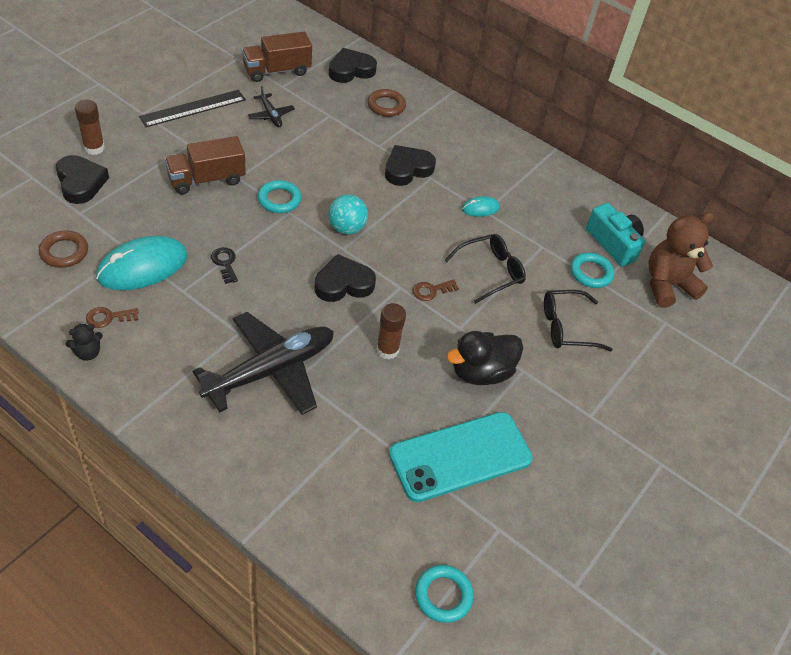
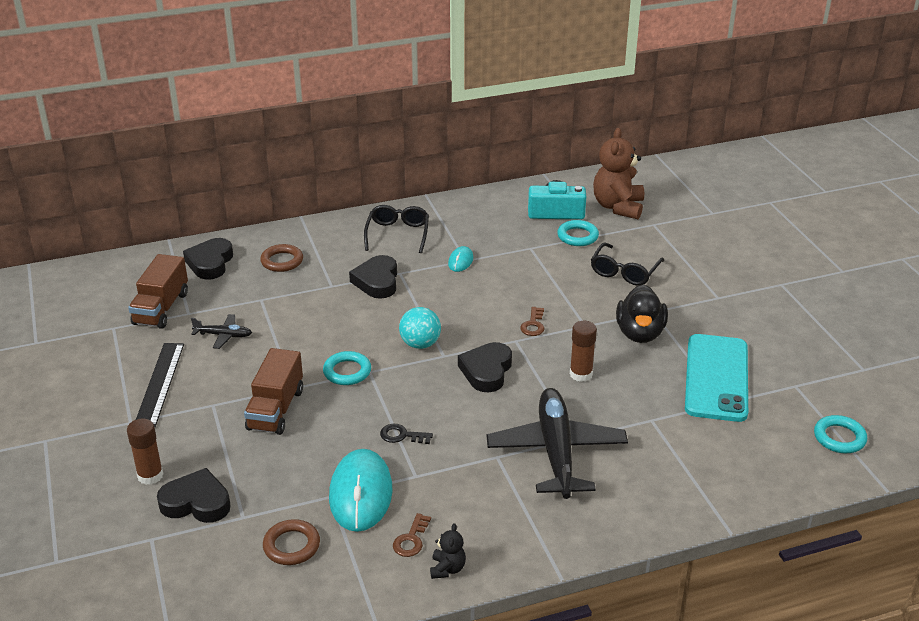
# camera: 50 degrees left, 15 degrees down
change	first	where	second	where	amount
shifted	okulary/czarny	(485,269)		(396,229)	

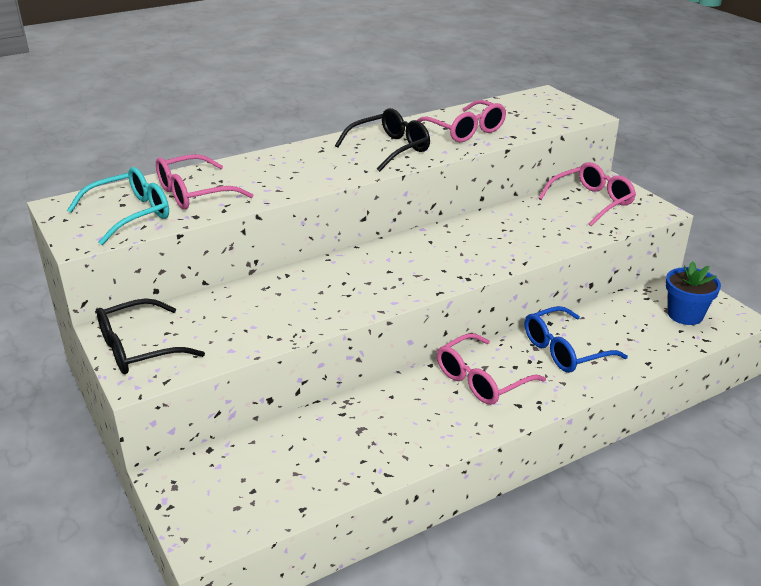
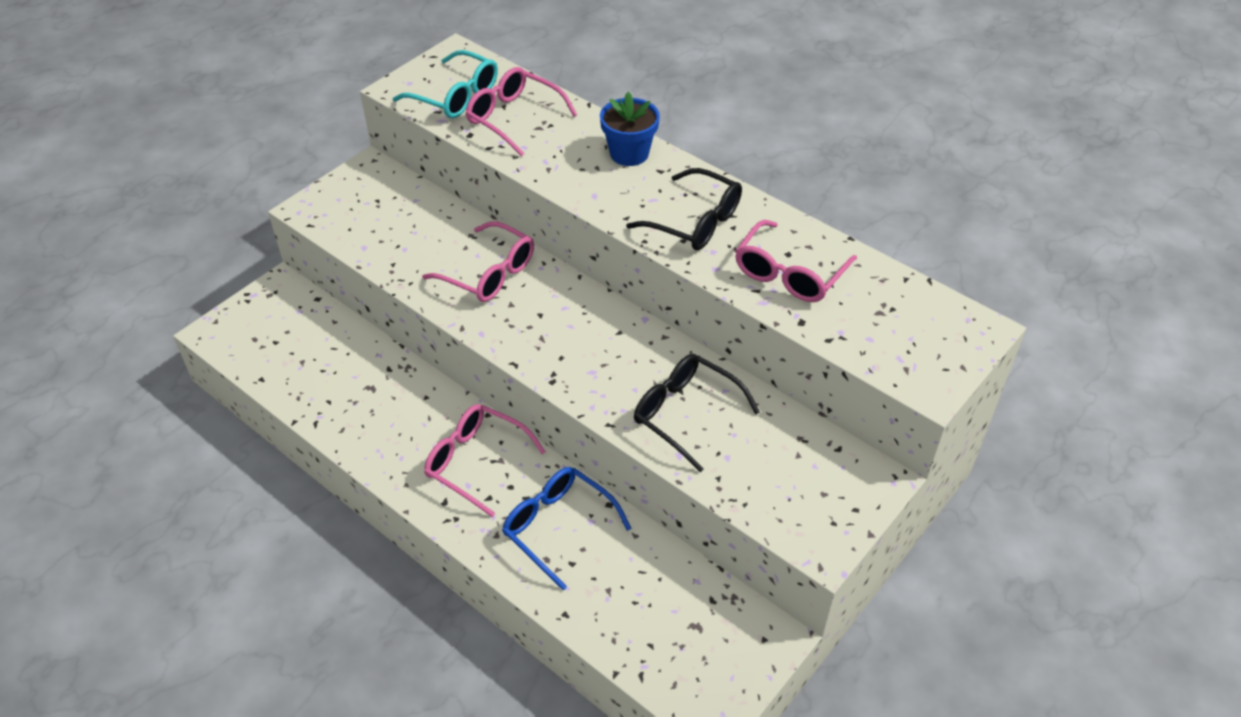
# camera: 70 degrees right, 15 degrees up
change	first	where	second	where	amount
shifted	okulary/różowy	(587,194)		(478,261)	
shifted	doniczka/niebieski	(693,293)		(630,129)	
shifted	okulary/czarny	(151,336)		(697,413)	

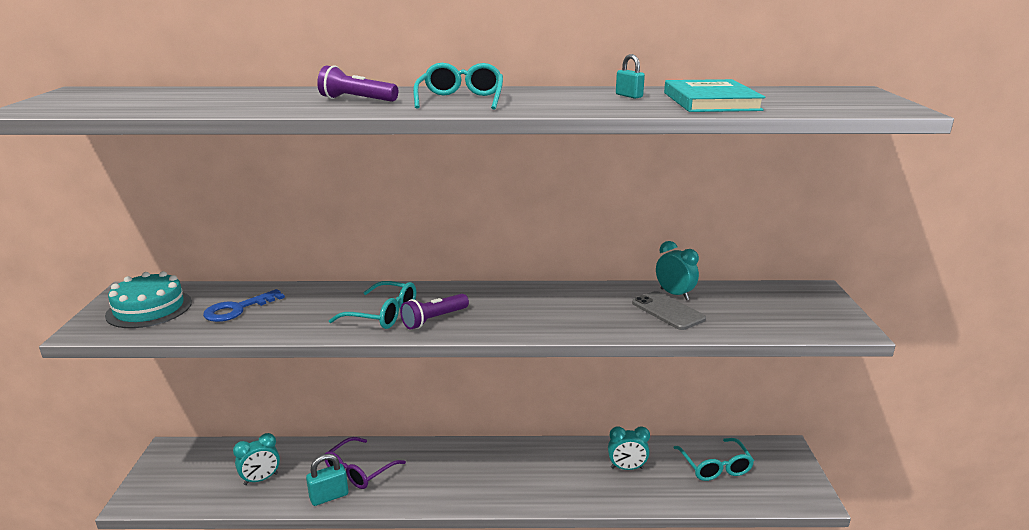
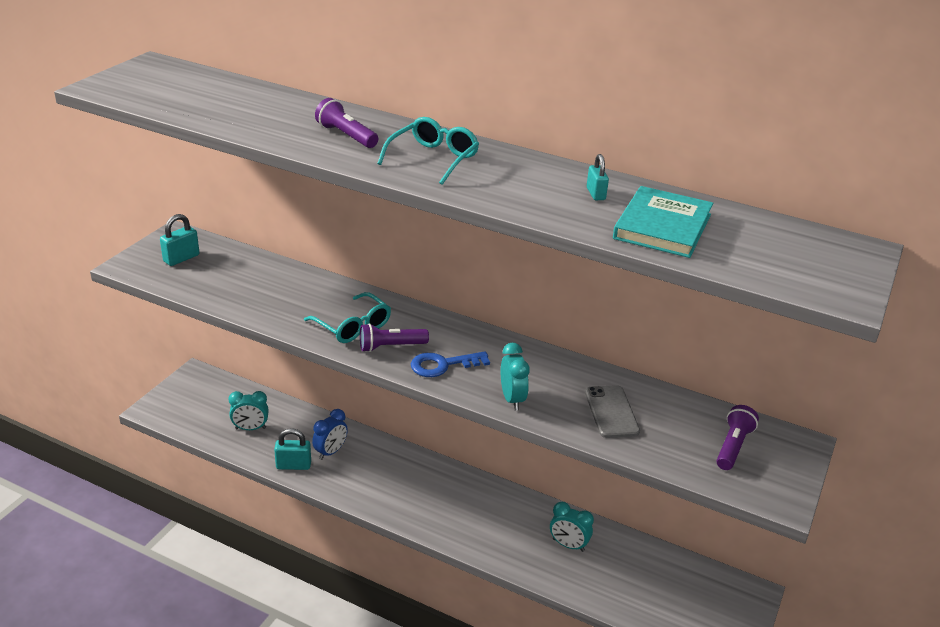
# camera: 25 degrees right, 10 degrees up
change	first	where	second	where	amount
swapped	tort/turkusowy	(148,299)	kłódka/turkusowy	(179,240)	
swapped	okulary/fioletowy	(365,463)	budzik/niebieski	(330,434)	
shifted	klucz/niebieski	(244,305)		(450,364)	
shifted	budzik/turkusowy	(677,270)		(515,376)	
new			latarka/fioletowy	(737,437)	
gone	okulary/turkusowy	(713,459)			

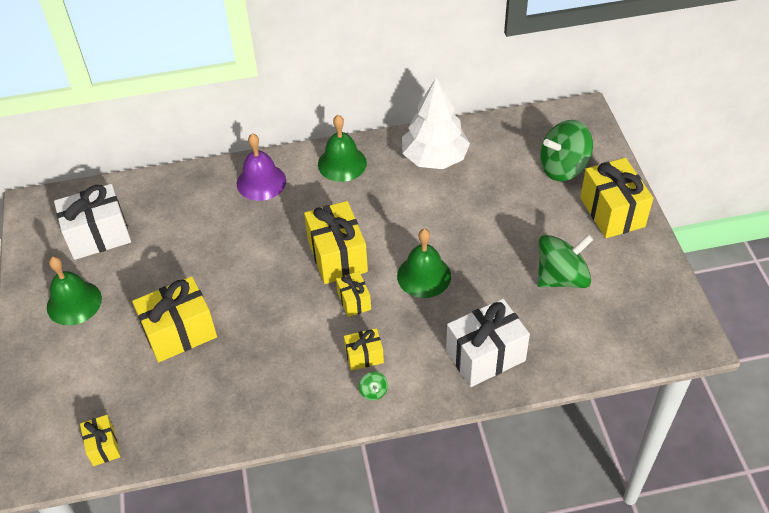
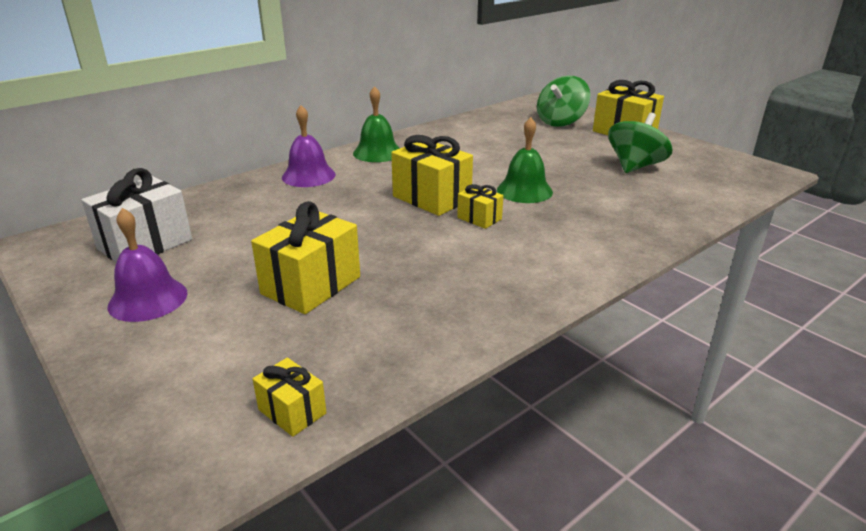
# camera: 30 degrees left, 20 degrees down
change	first	where	second	where	amount
repainted	dzwonek/zielony	(74,291)	dzwonek/fioletowy	(147,265)	
gone	prezent/żółty	(364,349)			
gone	bączek/zielony	(373,386)			
gone	drzewko/biały	(436,123)			
gone	prezent/biały	(488,342)			

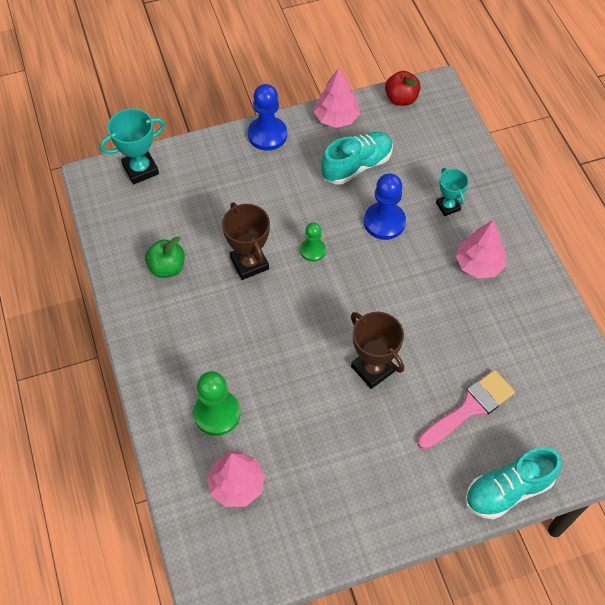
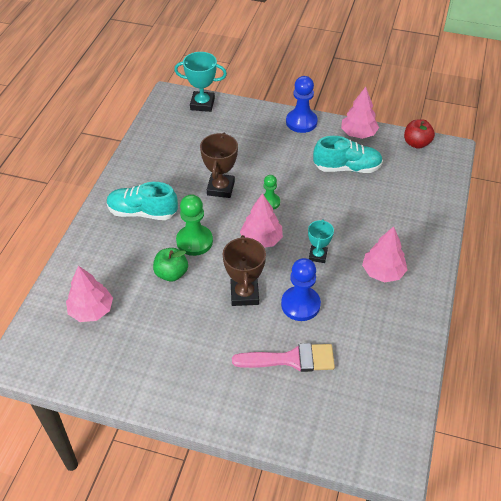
# camera: 35 degrees right, 10 degrees down
change	first	where	second	where	amount
shifted	but/turkusowy	(513,483)		(142,201)	
shifted	jabłko/zielony	(165,257)		(170,265)	
shifted	pionek/zielony	(217,403)		(194,225)	
new			drzewko/różowy	(261,220)	
shifted	pionek/niebieski	(385,207)		(301,289)	
shifted	puchar/turkusowy	(452,192)		(321,241)	

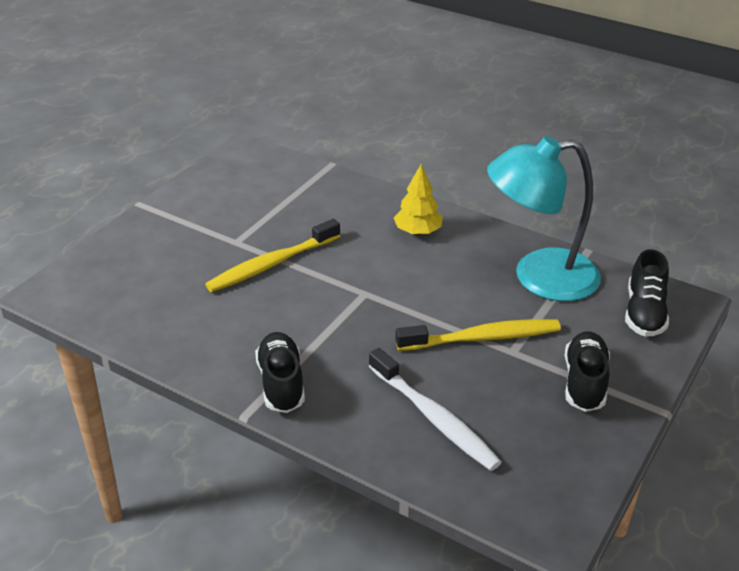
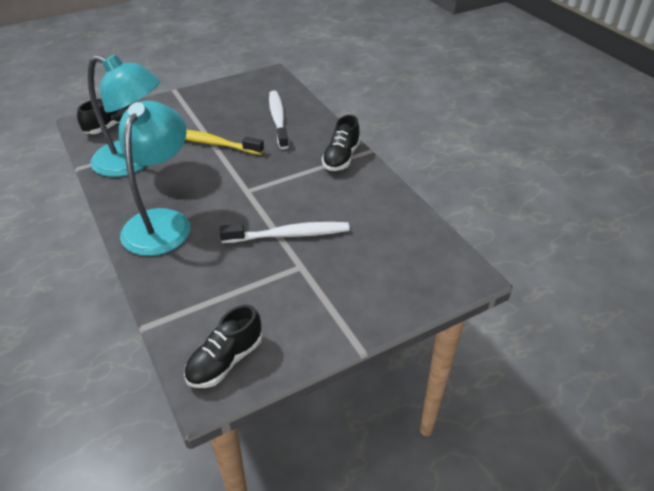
# camera: 150 degrees left, 5 degrees up
change	first	where	second	where	amount
swapped	drzewko/żółty	(418,199)	lampka/turkusowy	(154,178)	
shifted	but/czarny	(587,371)		(223,346)	
repainted	szczoteczka do zębów/żółty	(272,255)	szczoteczka do zębów/biały	(284,232)	

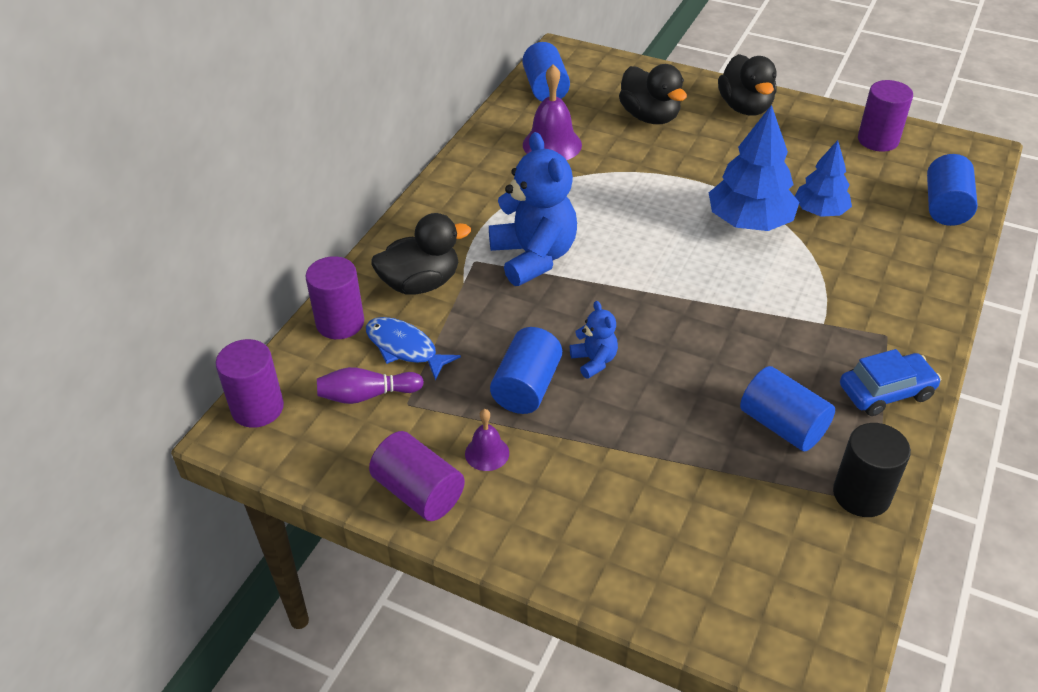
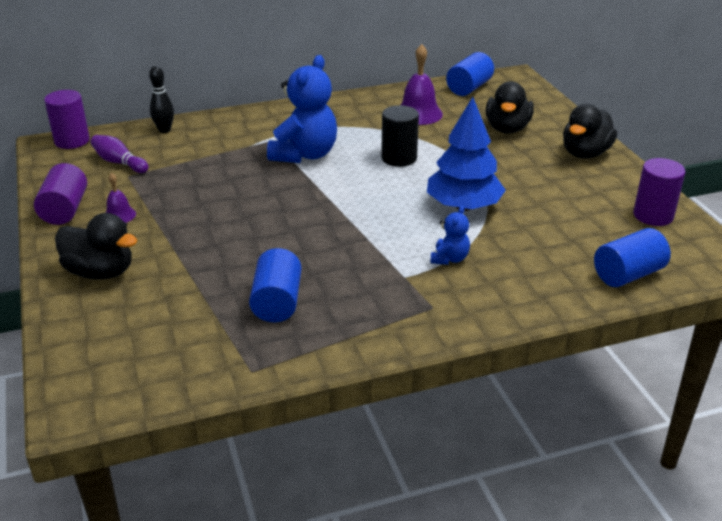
# camera: 45 degrees right, 10 degrees down
change	first	where	second	where	amount
shifted	kaczka/czarny	(421,253)		(96,246)	
swapped	walec/fioletowy	(334,297)	kręgiel/czarny	(161,99)	
shifted	walec/czarny	(872,470)		(400,136)	
shifted	miś/niebieski	(594,340)		(450,235)	
gone	ryba/niebieski	(413,348)			
gone	walec/niebieski	(526,370)			
gone	drzewko/niebieski	(823,178)			
gone	samochód/niebieski	(890,382)			

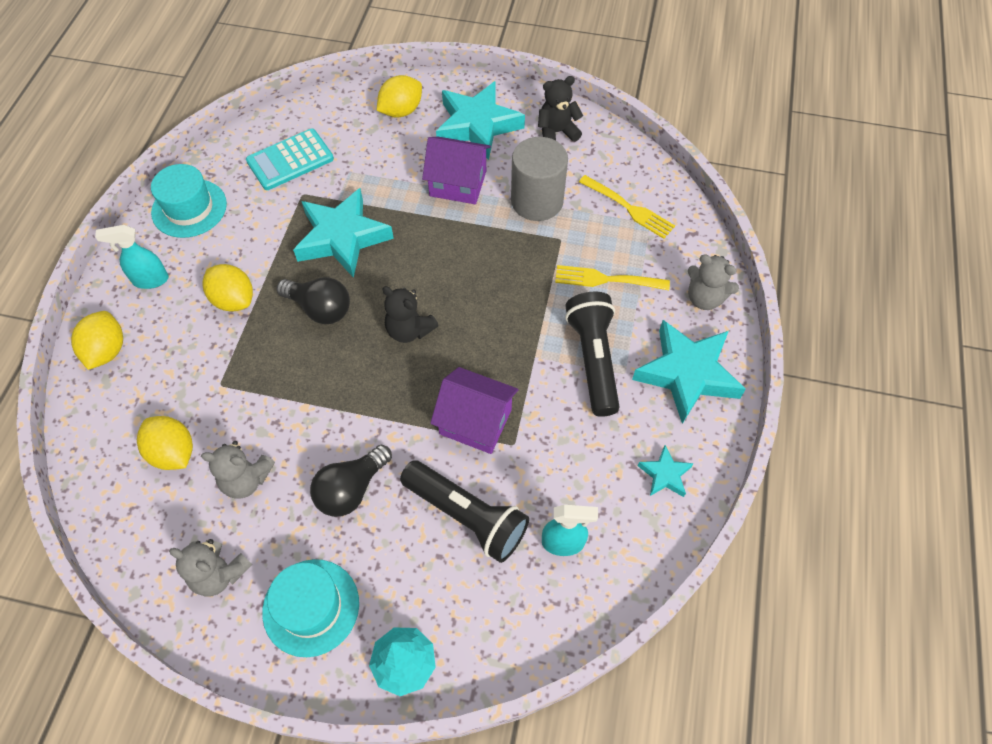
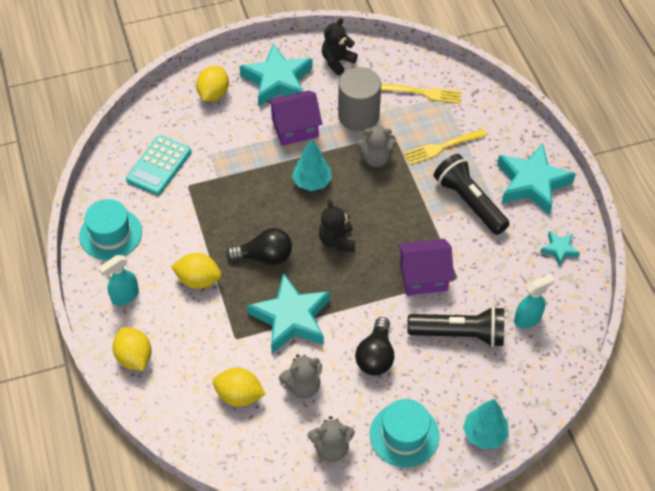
# camera: 30 degrees left, 5 degrees down
change	first	where	second	where	amount
shifted	gwiazda/turkusowy	(343,233)		(288,313)	
new			drzewko/turkusowy	(312,165)	
rotated	miś/czarny	(410,314)		(337,226)	75 degrees clockwise
shifted	miś/szary	(713,282)		(376,146)	

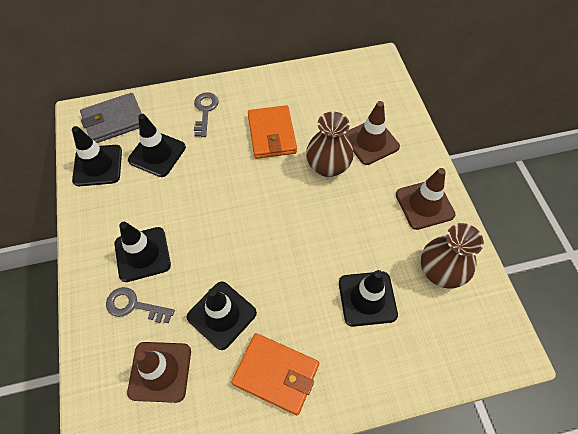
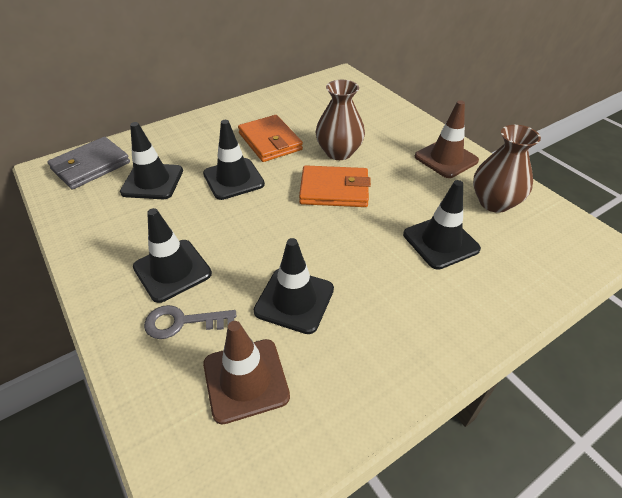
# camera: 20 degrees left, 15 degrees down
change	first	where	second	where	amount
shifted	pachołek/czarny	(97,156)		(234,160)	
shifted	portfel/pomarańczowy	(275,374)		(335,186)	
gone	klucz/szary	(206,114)			
gone	pachołek/brązowy	(372,133)			

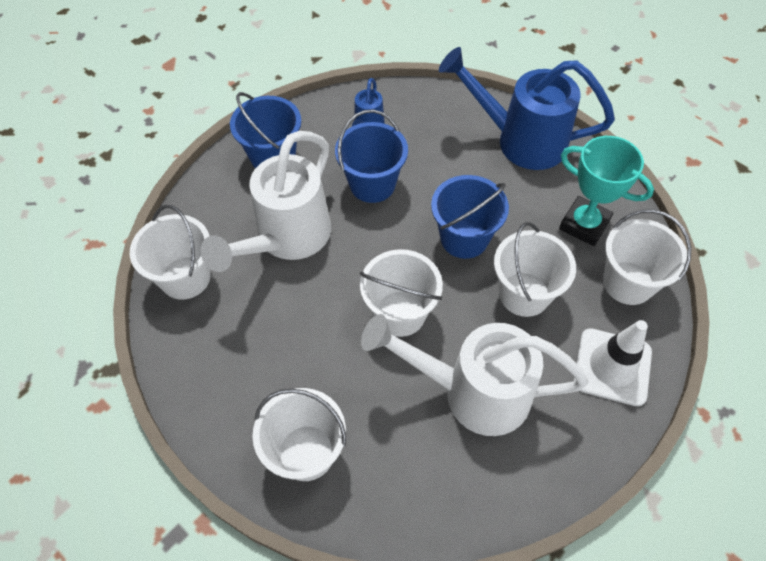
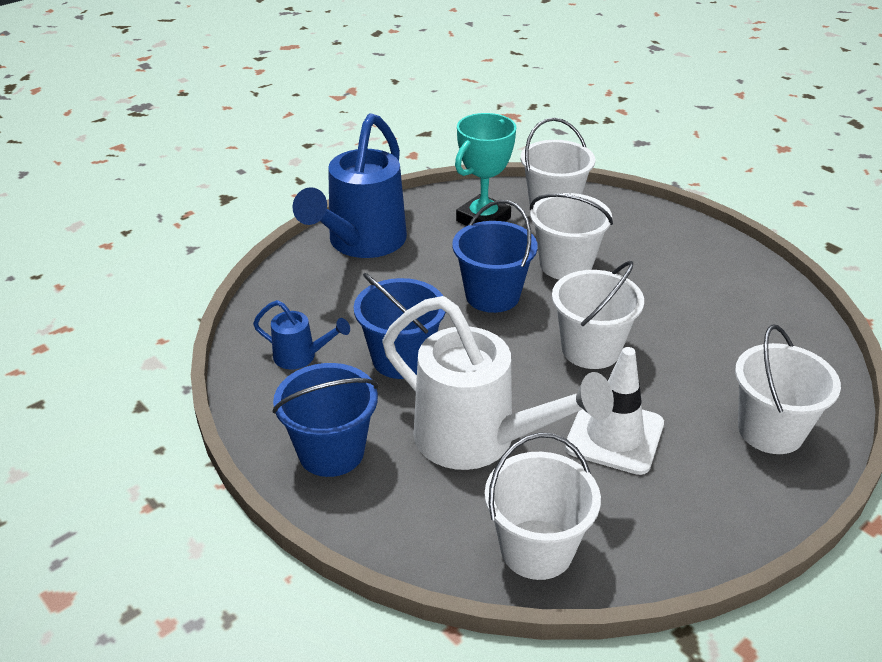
# camera: 85 degrees left, 20 degrees down
change	first	where	second	where	amount
shifted	pachołek/biały	(613,363)		(614,411)	
gone	konewka/biały	(474,375)			

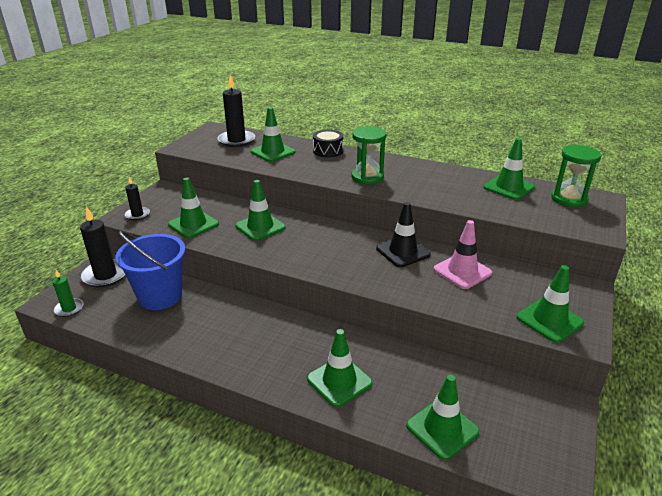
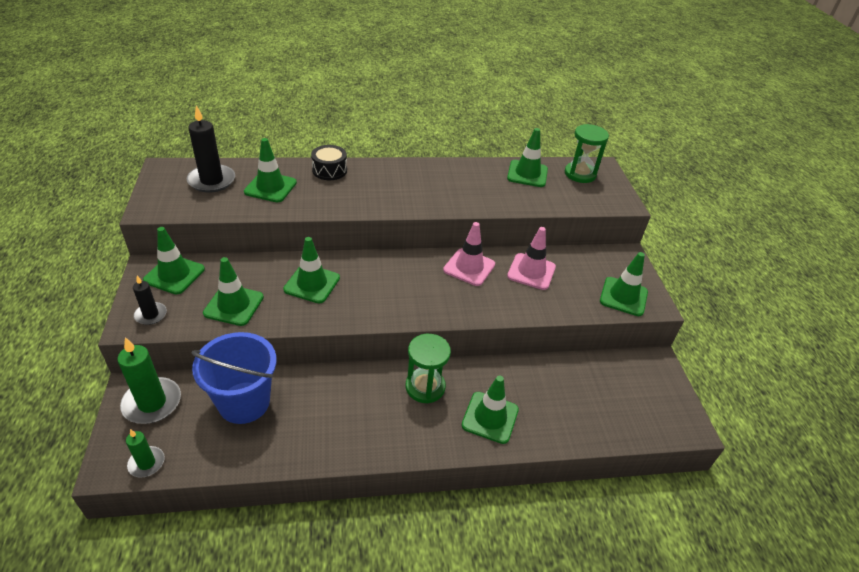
# camera: 35 degrees left, 10 degrees up
change	first	where	second	where	amount
repainted	świeca/czarny	(102,246)	świeca/zielony	(149,380)	
shifted	pachołek/zielony	(443,417)		(174,261)	
shifted	klepsydra/zielony	(369,155)		(428,368)	
repainted	pachołek/czarny	(403,234)	pachołek/różowy	(469,254)	

